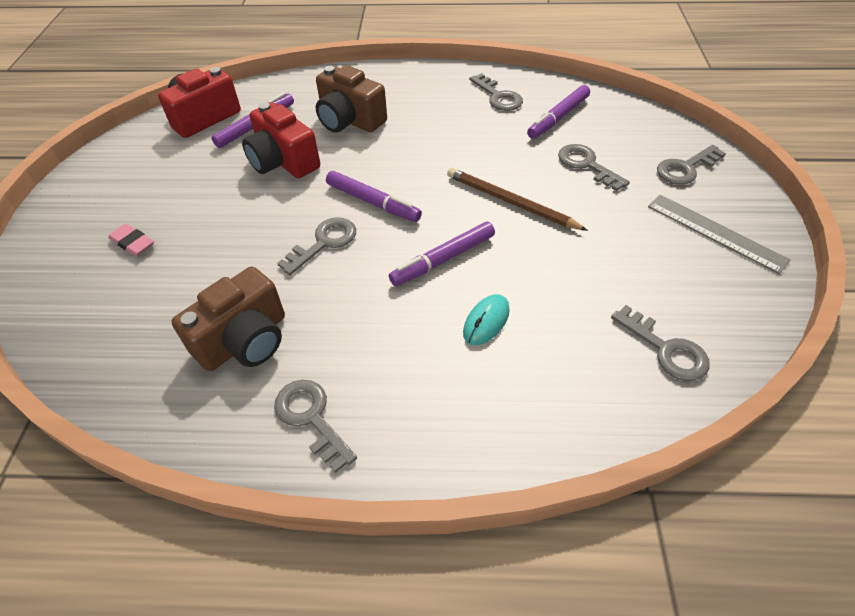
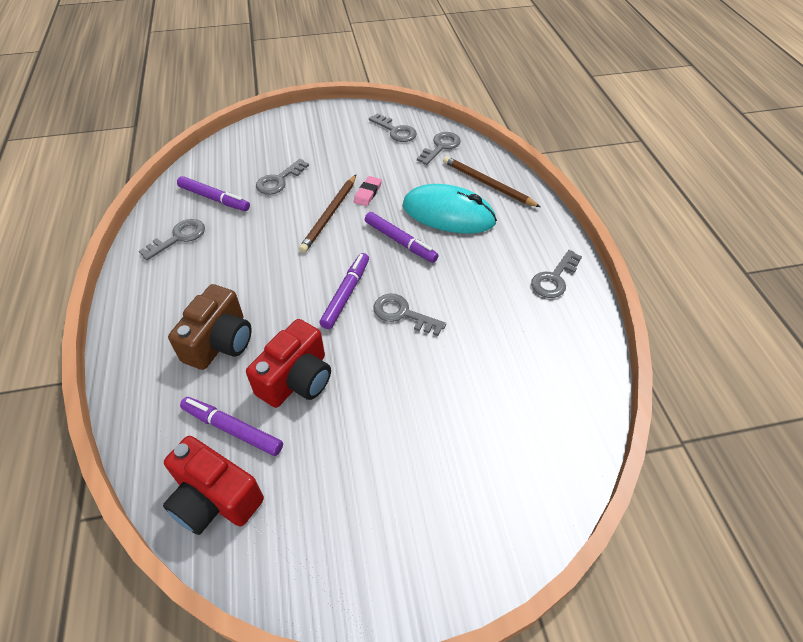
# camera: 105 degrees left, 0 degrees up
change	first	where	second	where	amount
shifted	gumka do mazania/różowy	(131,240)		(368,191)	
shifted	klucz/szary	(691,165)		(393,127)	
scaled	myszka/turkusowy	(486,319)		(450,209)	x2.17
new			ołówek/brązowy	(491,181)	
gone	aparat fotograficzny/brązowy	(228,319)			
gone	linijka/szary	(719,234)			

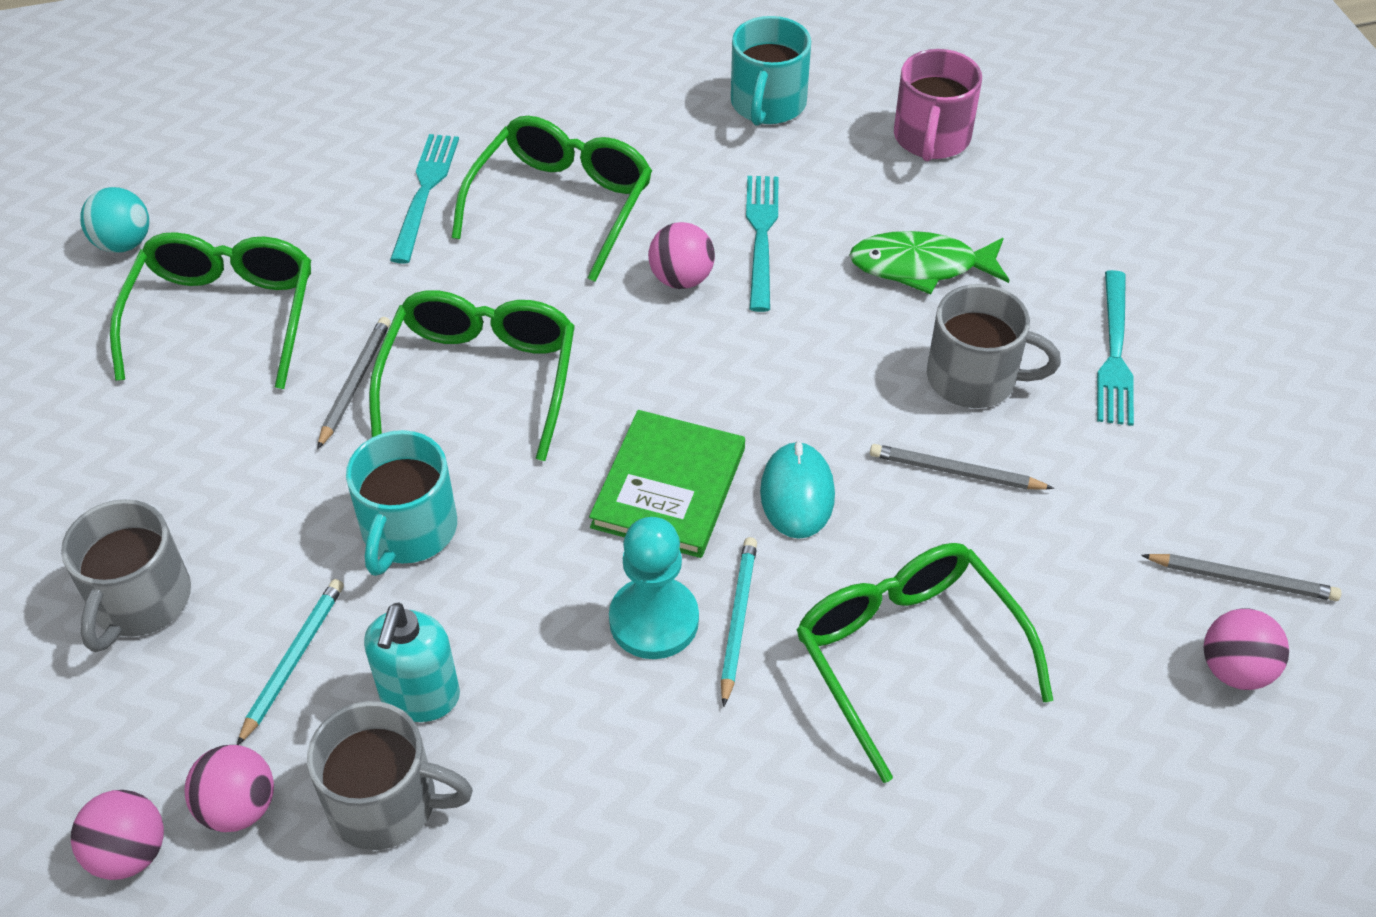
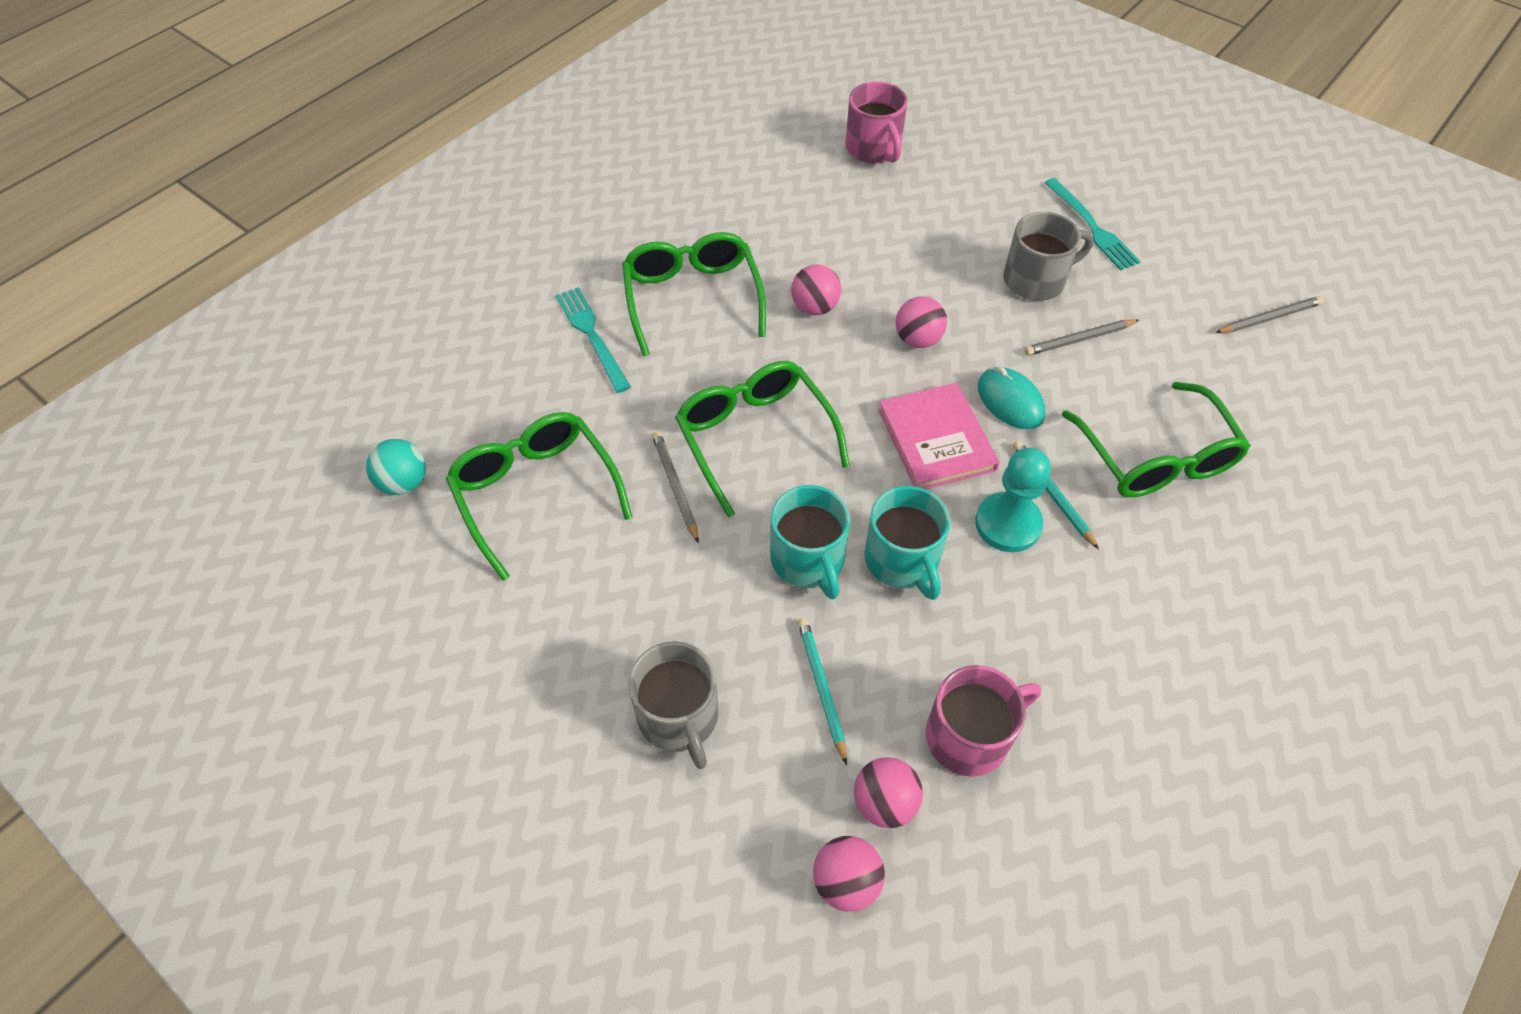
# camera: 35 degrees left, 5 degrees up
change	first	where	second	where	amount
shifted	kubek/turkusowy	(771,71)		(907,543)	
repainted	książka/zielony	(667,484)	książka/różowy	(938,436)	
shifted	piłka/różowy	(1246,649)		(921,322)	
repainted	kubek/szary	(390,775)	kubek/różowy	(983,721)	
rotated	okulary/zielony	(925,663)		(1156,439)	135 degrees counterclockwise
gone	dozownik mydła/turkusowy	(412,662)			
gone	widelec/turkusowy	(762,244)			
gone	ryba/zielony	(929,263)			

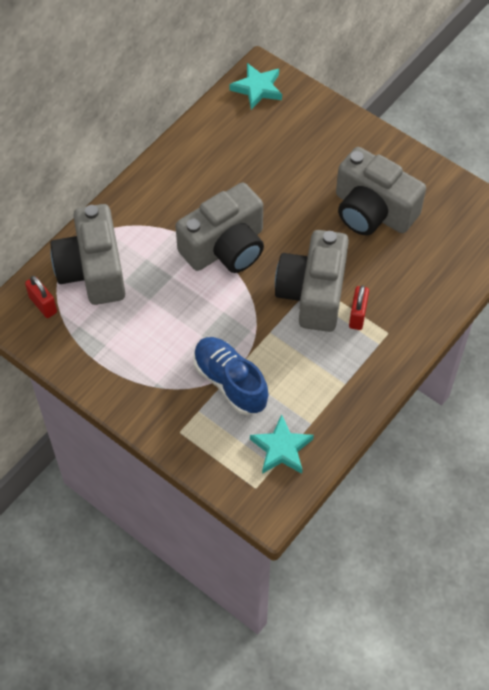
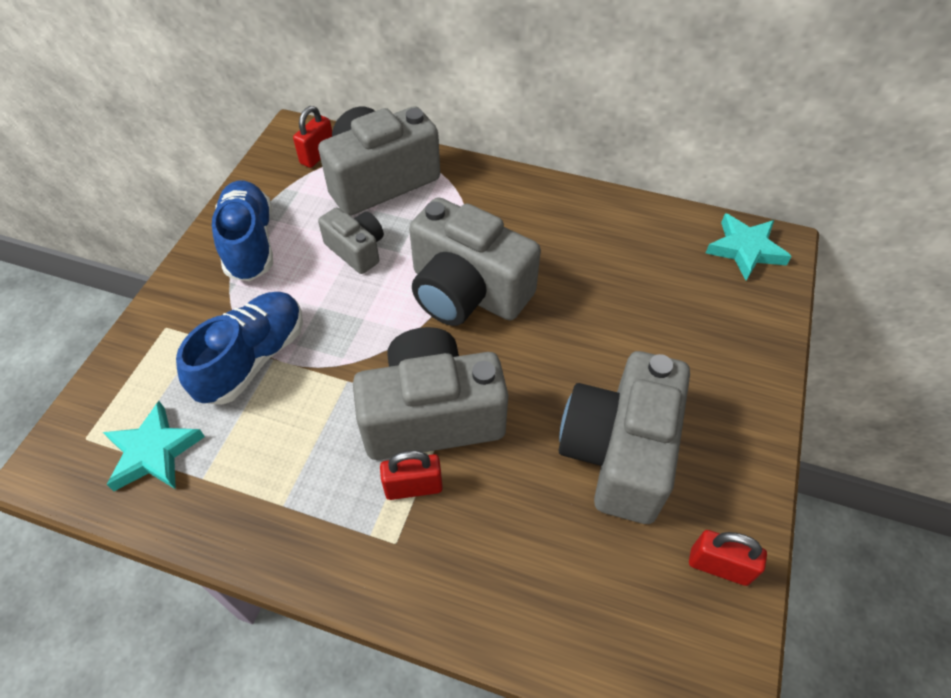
# camera: 70 degrees right, 5 degrees down
change	first	where	second	where	amount
new			but/niebieski	(242,230)	
new			aparat fotograficzny/szary	(351,241)	
new			kłódka/czerwony	(728,558)	

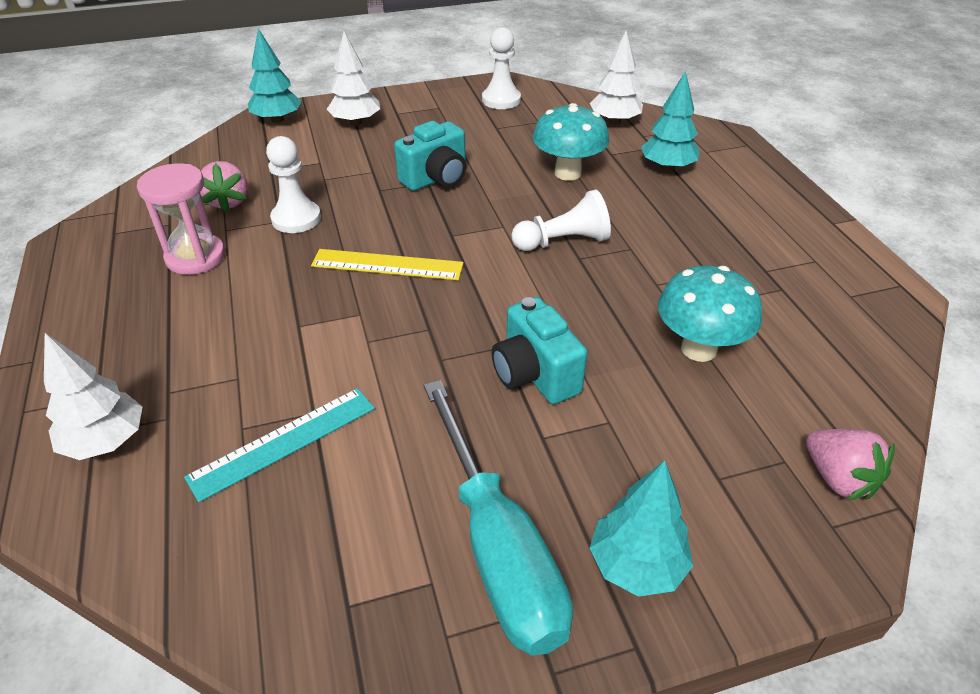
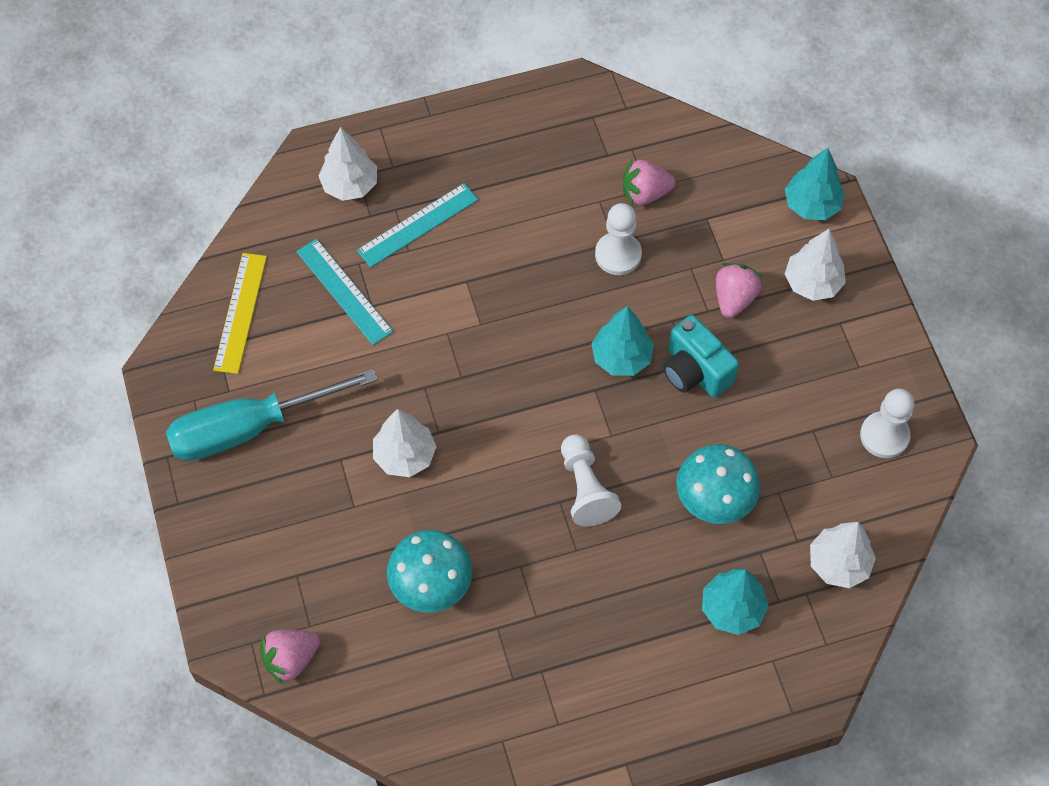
# camera: 90 degrees right, 20 degrees up
change	first	where	second	where	amount
shifted	linijka/żółty	(387,264)		(240,313)	
new			linijka/turkusowy	(417,225)	
swapped	aparat fotograficzny/turkusowy	(539,350)	drzewko/biały	(404,443)	
shifted	drzewko/turkusowy	(641,528)		(622,341)	
new			truskawka/różowy	(739,290)	
gone	klepsydra/różowy	(181,219)			

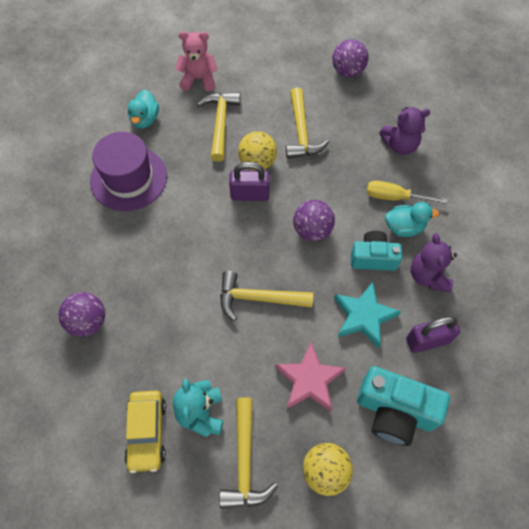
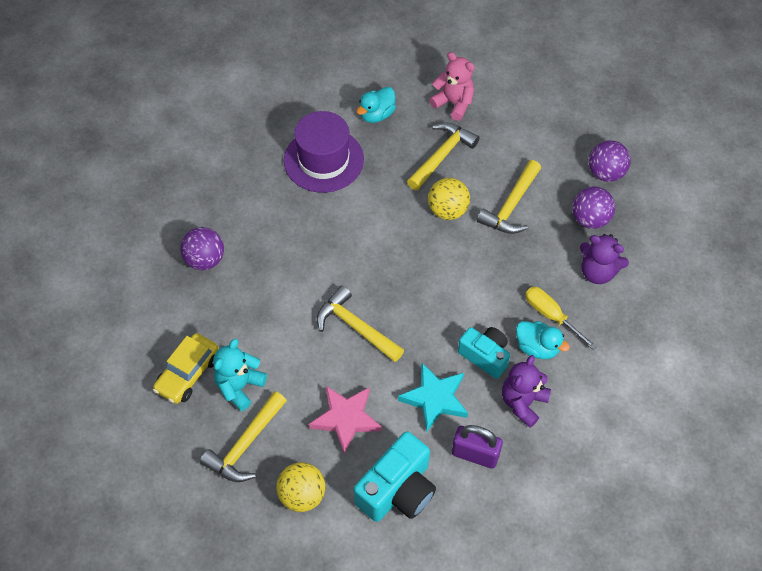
# camera: 35 degrees right, 5 degrees down
change	first	where	second	where	amount
rotated	aparat fotograficzny/turkusowy	(403,406)		(395,476)	105 degrees counterclockwise
shifted	piłka/fioletowy	(314,220)		(593,207)	
gone	kłódka/fioletowy	(249,181)			

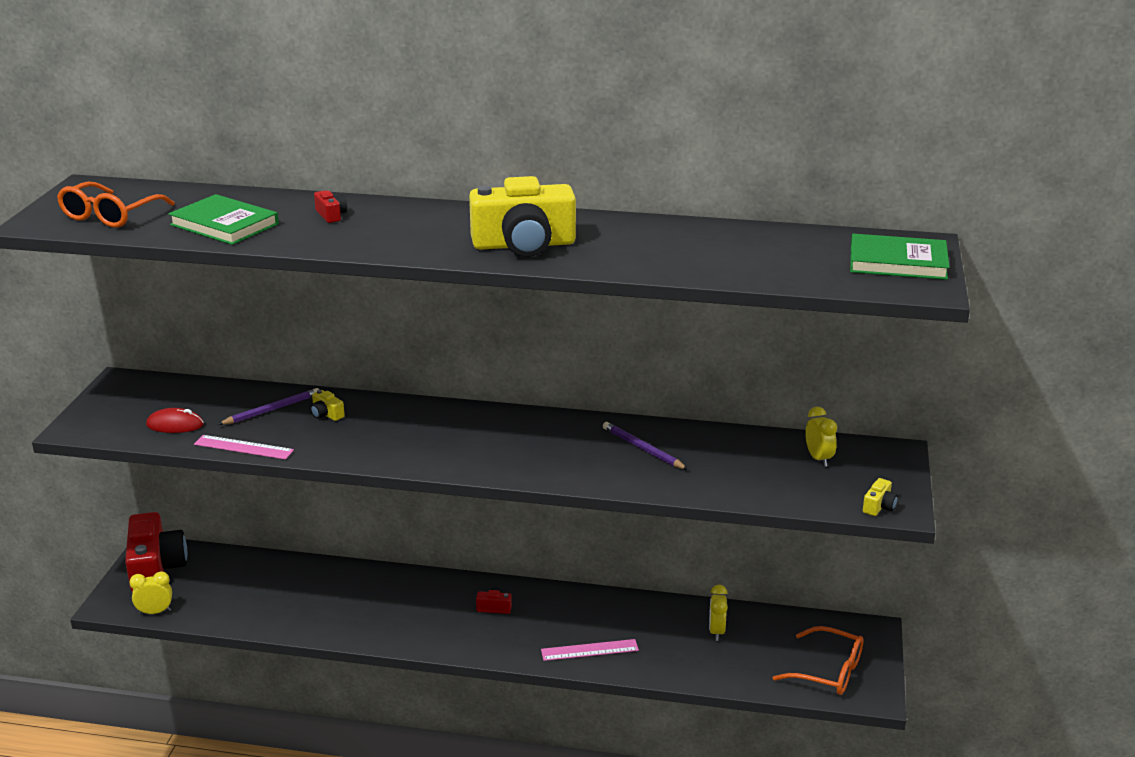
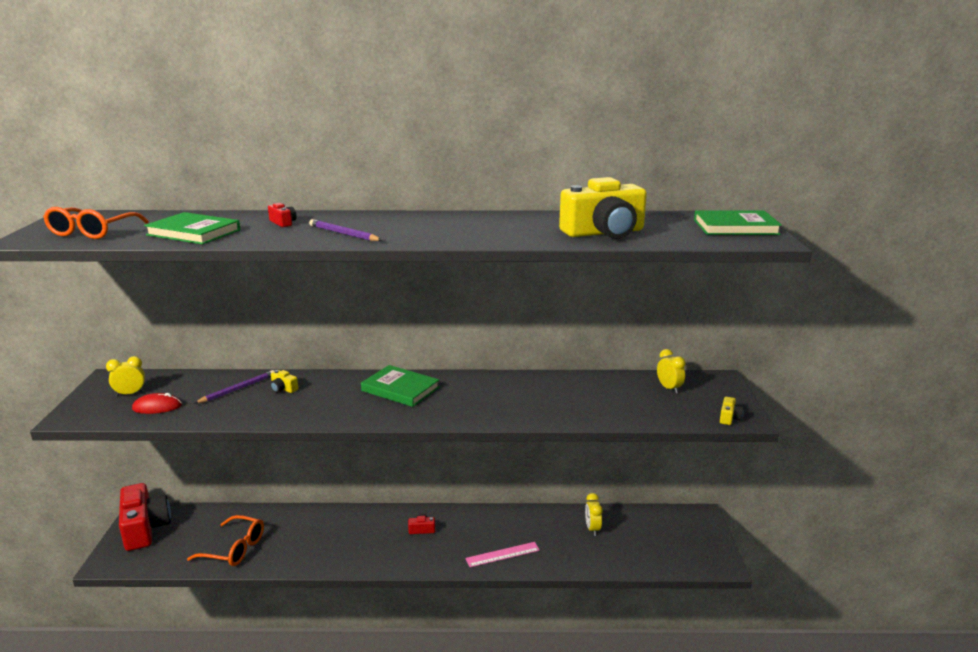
# camera: 10 degrees left, 5 degrees down
change	first	where	second	where	amount
shifted	budzik/żółty	(150,593)		(125,376)	
shifted	okulary/pomarańczowy	(818,660)		(225,540)	
shifted	ołówek/fioletowy	(645,446)		(345,230)	
new			książka/zielony	(400,386)	
shifted	aparat fotograficzny/żółty	(522,216)		(603,208)	
gone	linijka/różowy	(244,447)			

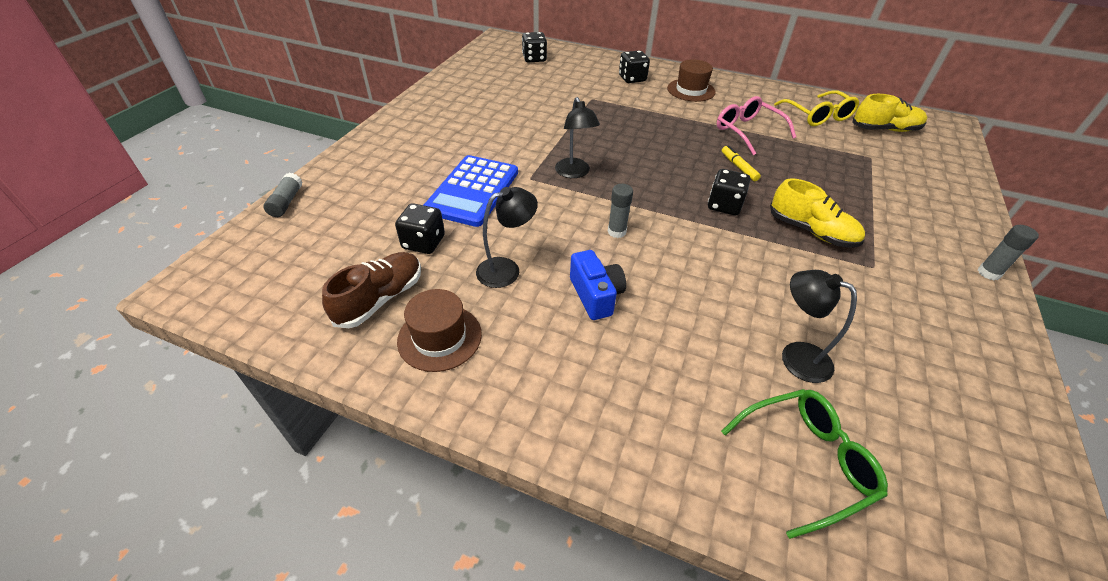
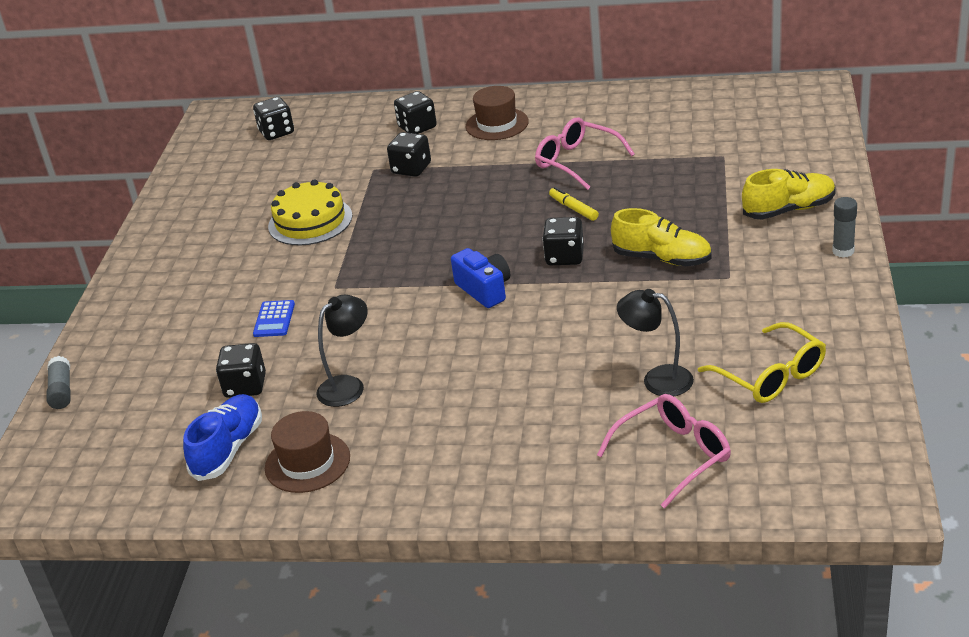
# camera: 10 degrees left, 10 degrees down
change	first	where	second	where	amount
repainted	but/brązowy	(371,290)	but/niebieski	(222,437)	
scaled	kalkulator/niebieski	(471,191)		(274,318)	x0.46
new			tort/żółty	(310,212)	
new			kostka do gry/czarny	(409,154)	
shifted	aparat fotograficzny/niebieski	(598,285)		(480,278)	
repainted	okulary/zielony	(804,464)	okulary/różowy	(664,451)	
shifted	okulary/żółty	(816,108)		(762,362)	
shifted	but/żółty	(890,113)		(789,194)	
gone	lampka/czarny	(577,137)			
gone	klej w sztyfcie/szary	(620,211)			

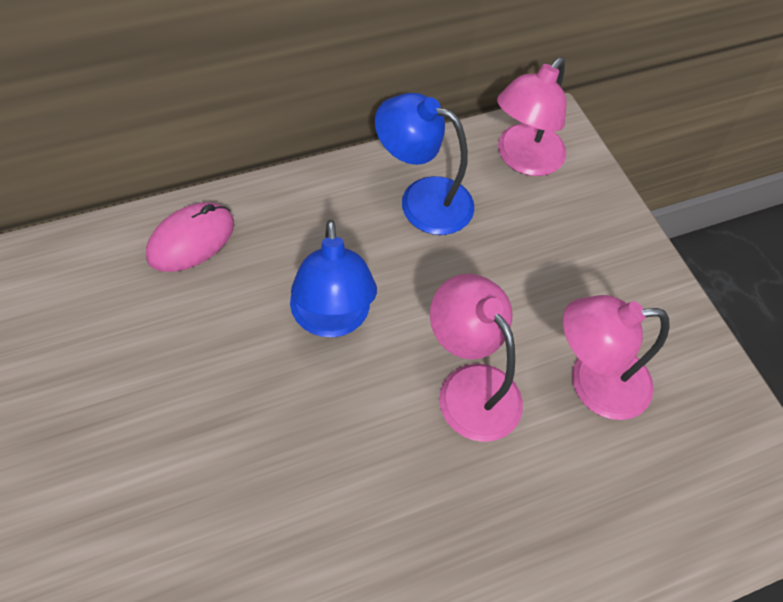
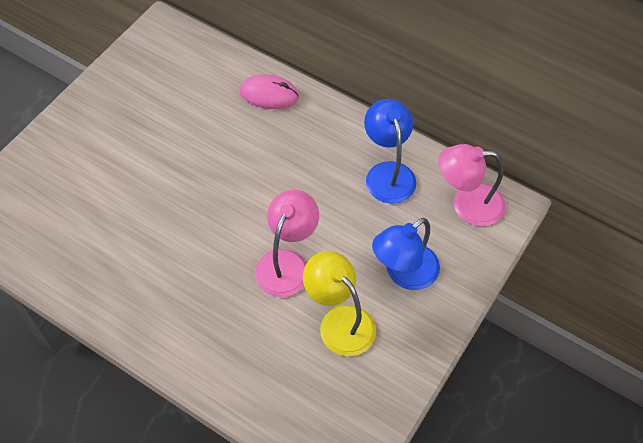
# camera: 60 degrees right, 0 degrees up
change	first	where	second	where	amount
repainted	lampka/różowy	(616,357)	lampka/żółty	(339,303)	
shifted	lampka/niebieski	(333,279)		(406,254)	

